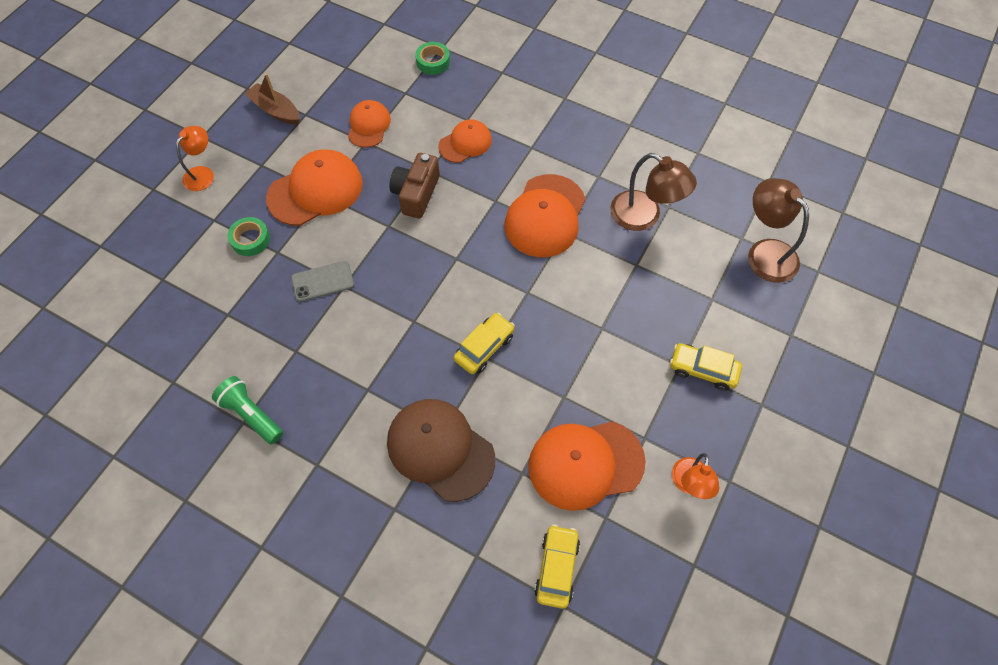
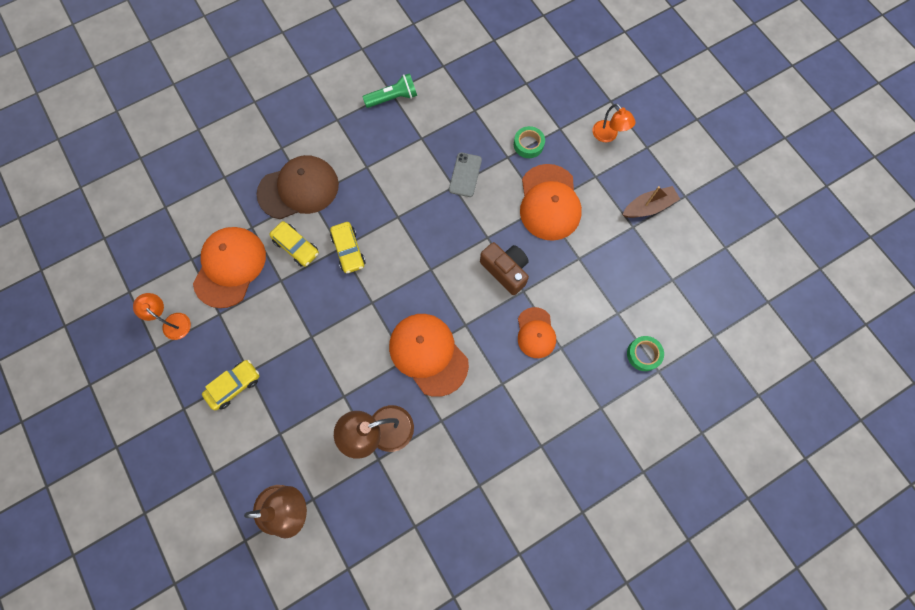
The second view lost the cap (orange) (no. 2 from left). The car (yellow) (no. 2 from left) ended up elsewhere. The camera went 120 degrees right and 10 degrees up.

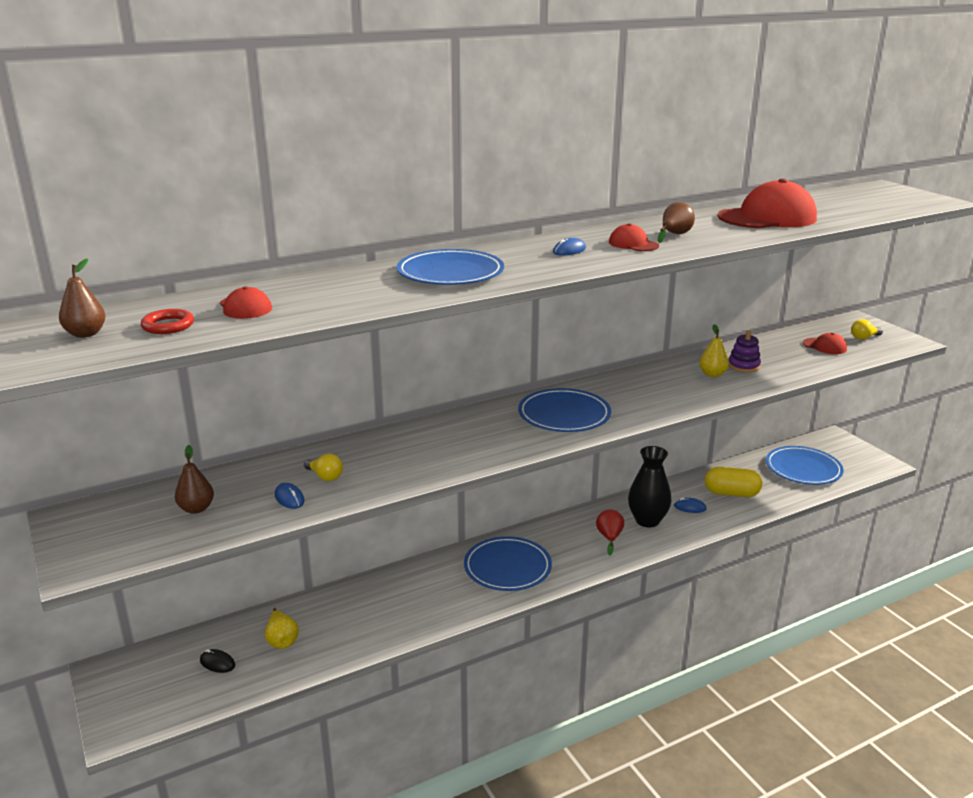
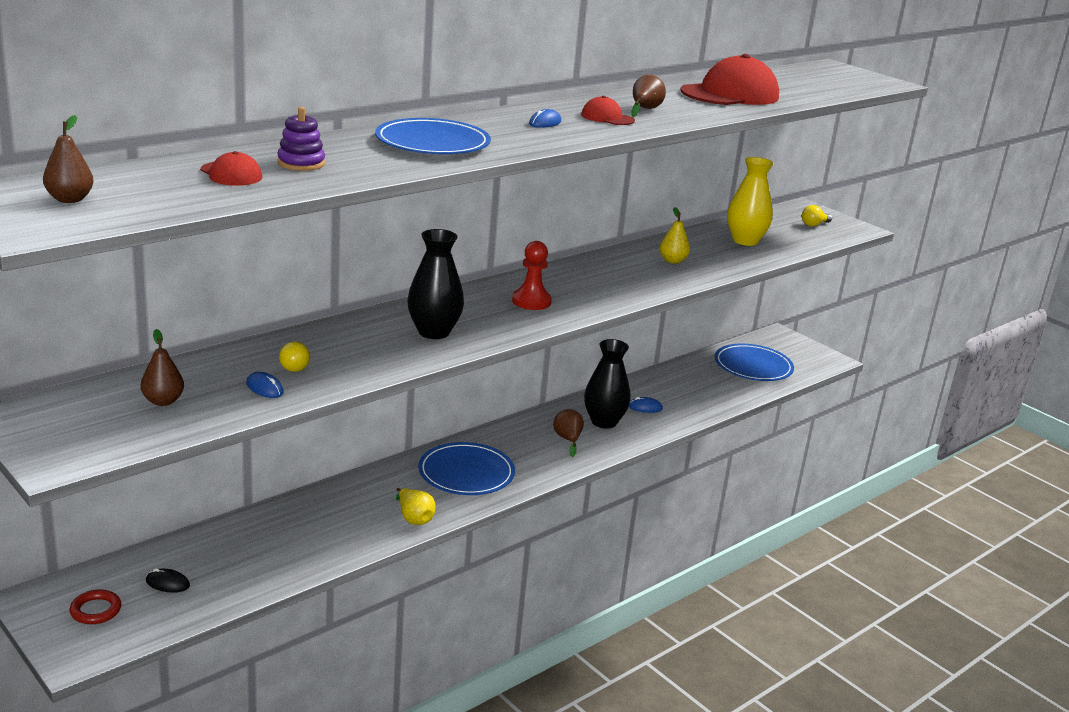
The ring (red) ended up elsewhere. The pear (yellow) (no. 1 from left) ended up elsewhere. The light bulb (yellow) (no. 1 from left) ended up facing another way, 60 degrees clockwise from before. Where the plate (blue) (no. 3 from left) stood, the pawn (red) came to stand. What was the pear (red) turned into the pear (brown) (no. 3 from left). The second view lost the capsule (yellow). The stacking toy (purple) ended up elsewhere. The second view lost the cap (red) (no. 4 from left). The second view gained the vase (black) (no. 1 from left). The second view gained the vase (yellow). The camera went 15 degrees left and 0 degrees up.

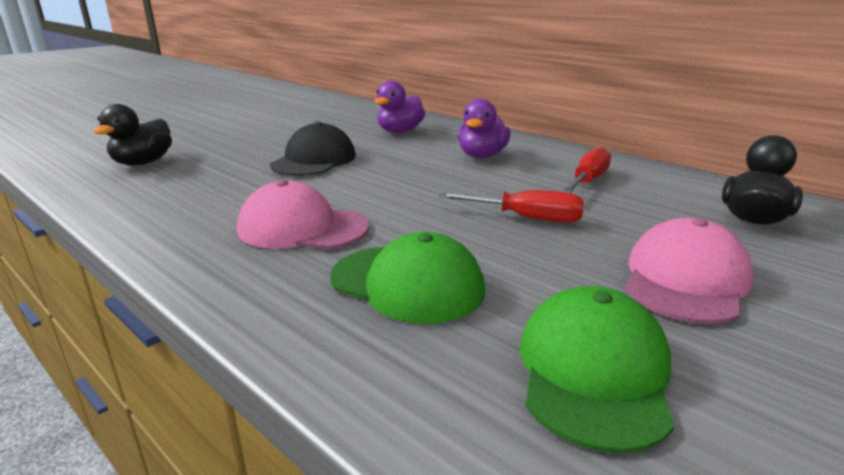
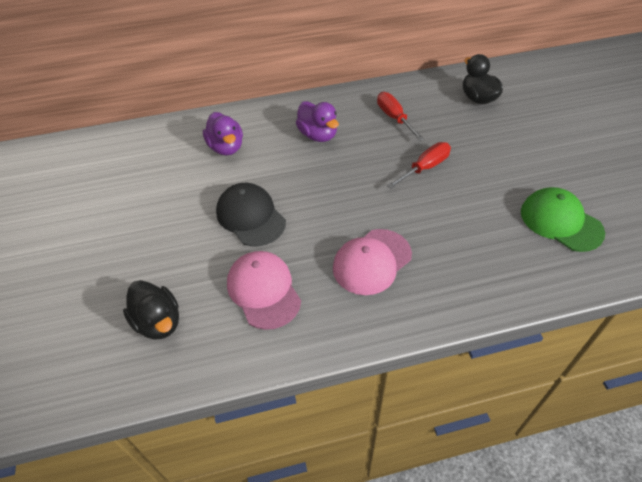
The second view lost the cap (green) (no. 1 from left). The cap (pink) (no. 2 from left in the first image) ended up elsewhere. The camera went 55 degrees left and 25 degrees up.

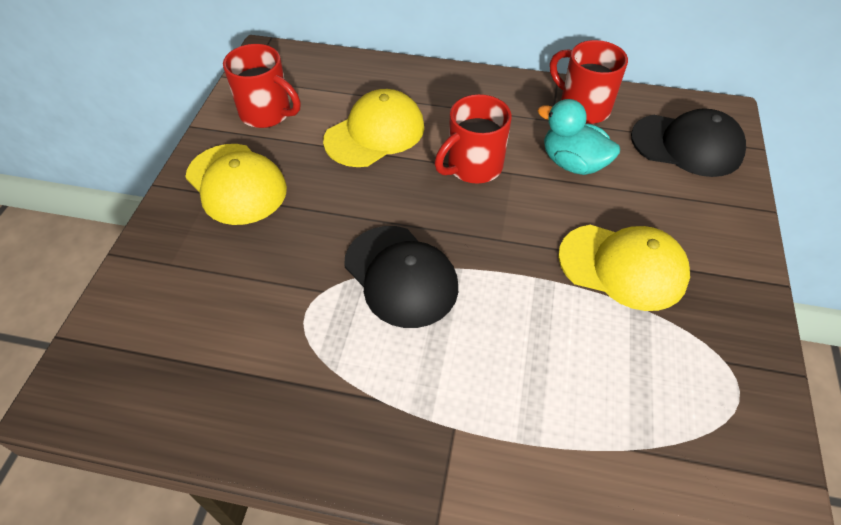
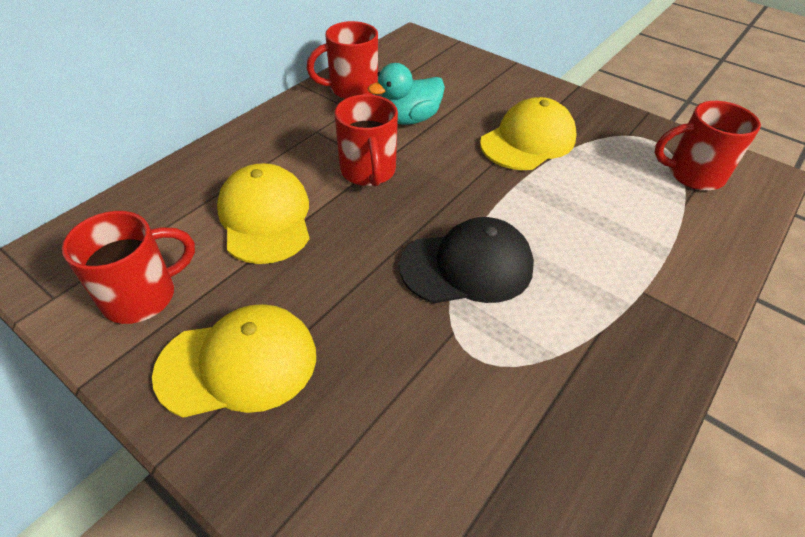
The second view lost the cap (black) (no. 2 from left). The second view gained the mug (red) (no. 4 from left). The camera went 65 degrees left and 5 degrees down.

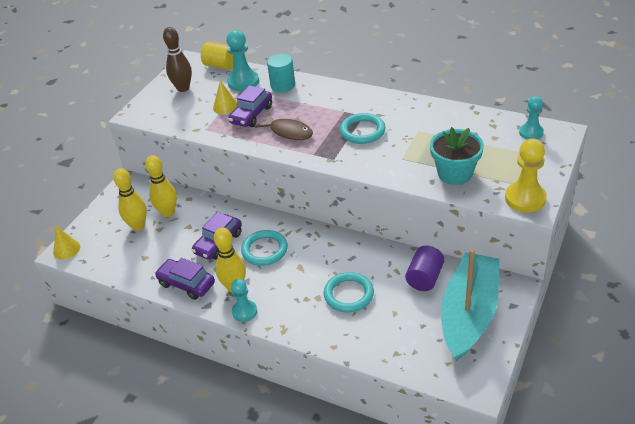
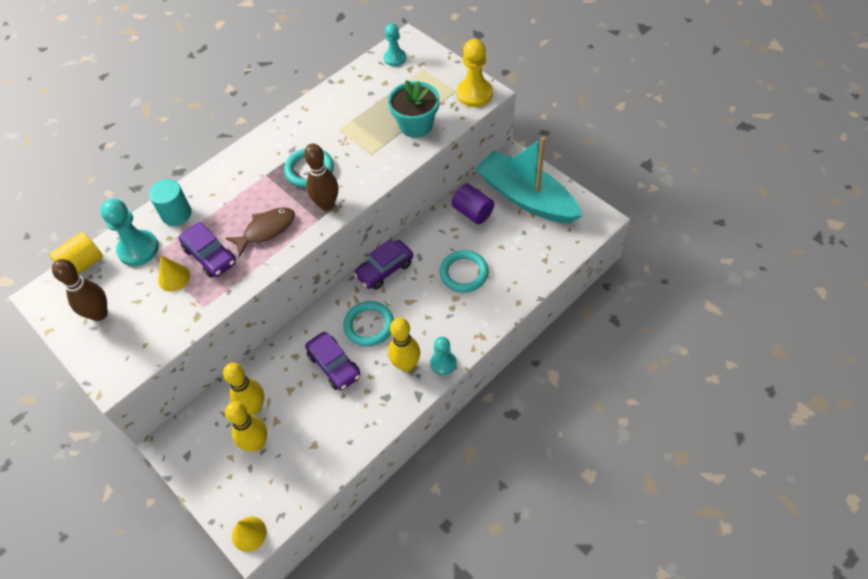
The car (purple) (no. 1 from left in the first image) ended up elsewhere. The second view gained the bowling pin (brown) (no. 2 from left). The camera went 70 degrees left and 15 degrees up.

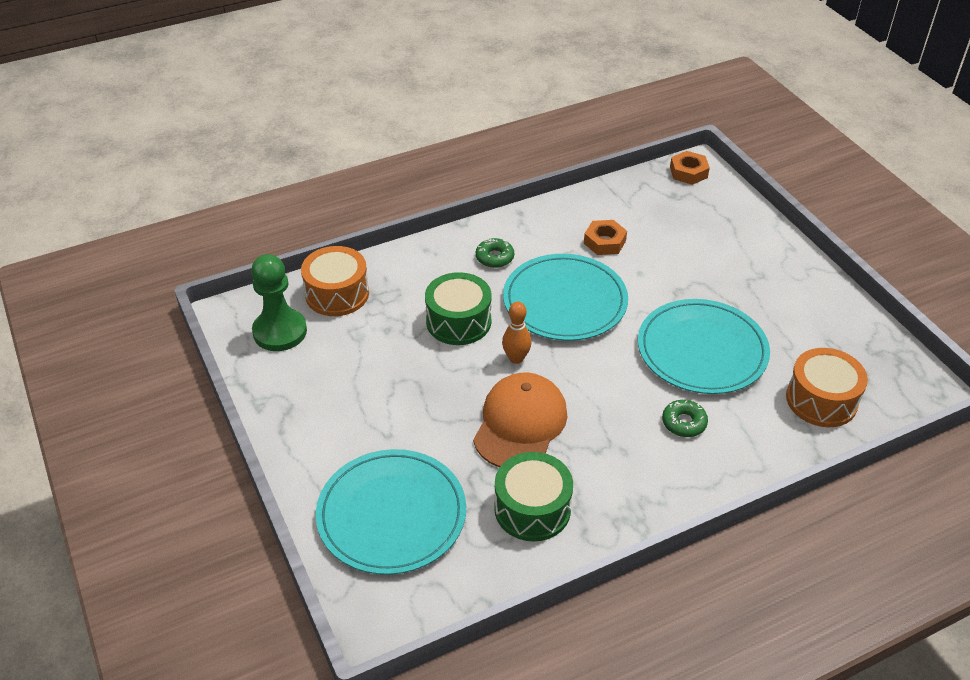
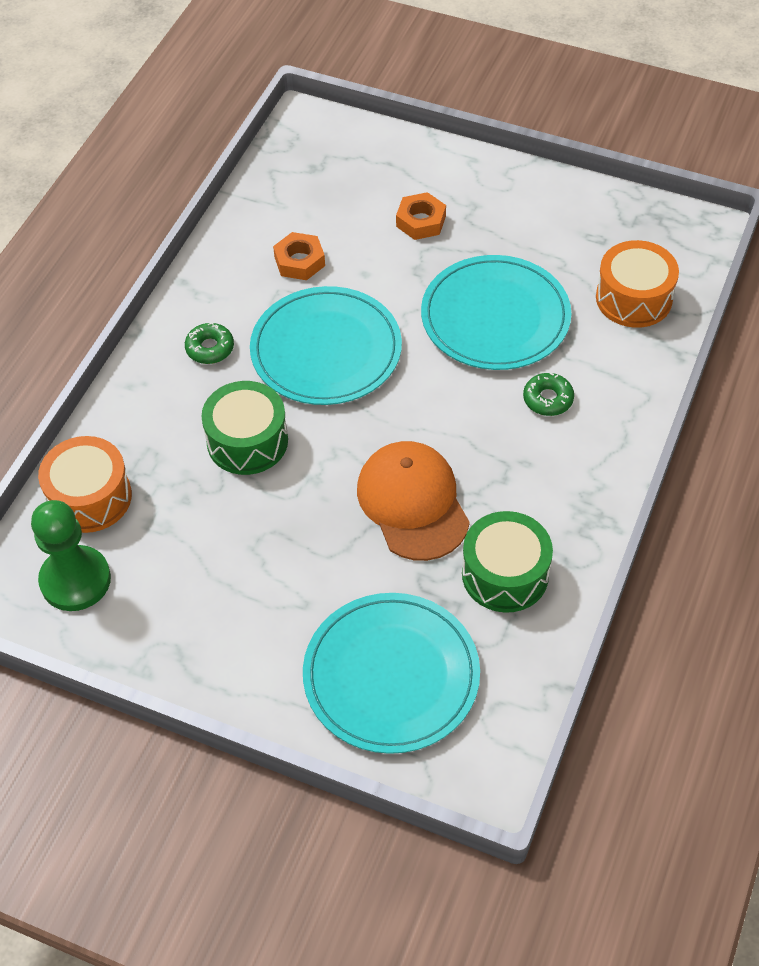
The second view lost the bowling pin (orange). The nut (orange) (no. 2 from left) ended up elsewhere. The camera went 40 degrees left and 10 degrees up.

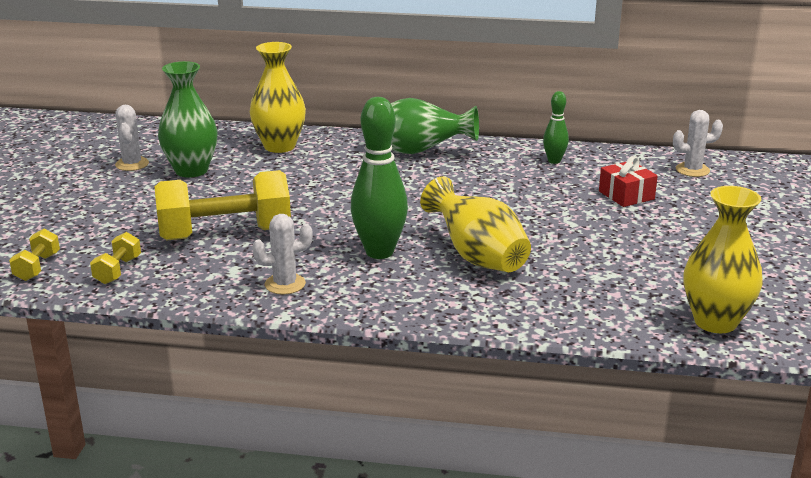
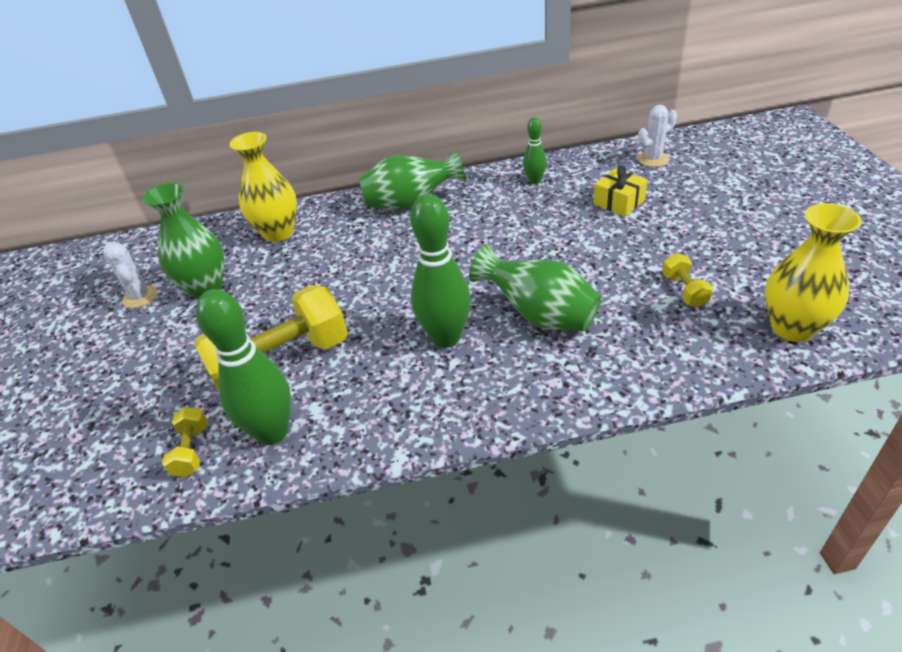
The dumbbell (yellow) (no. 1 from left in the first image) ended up elsewhere. The second view lost the cactus (white) (no. 2 from left). What was the vase (yellow) (no. 2 from left) turned into the vase (green) (no. 3 from left). What was the gift (red) turned into the gift (yellow). The second view gained the bowling pin (green) (no. 1 from left). The camera went 15 degrees left and 15 degrees up.

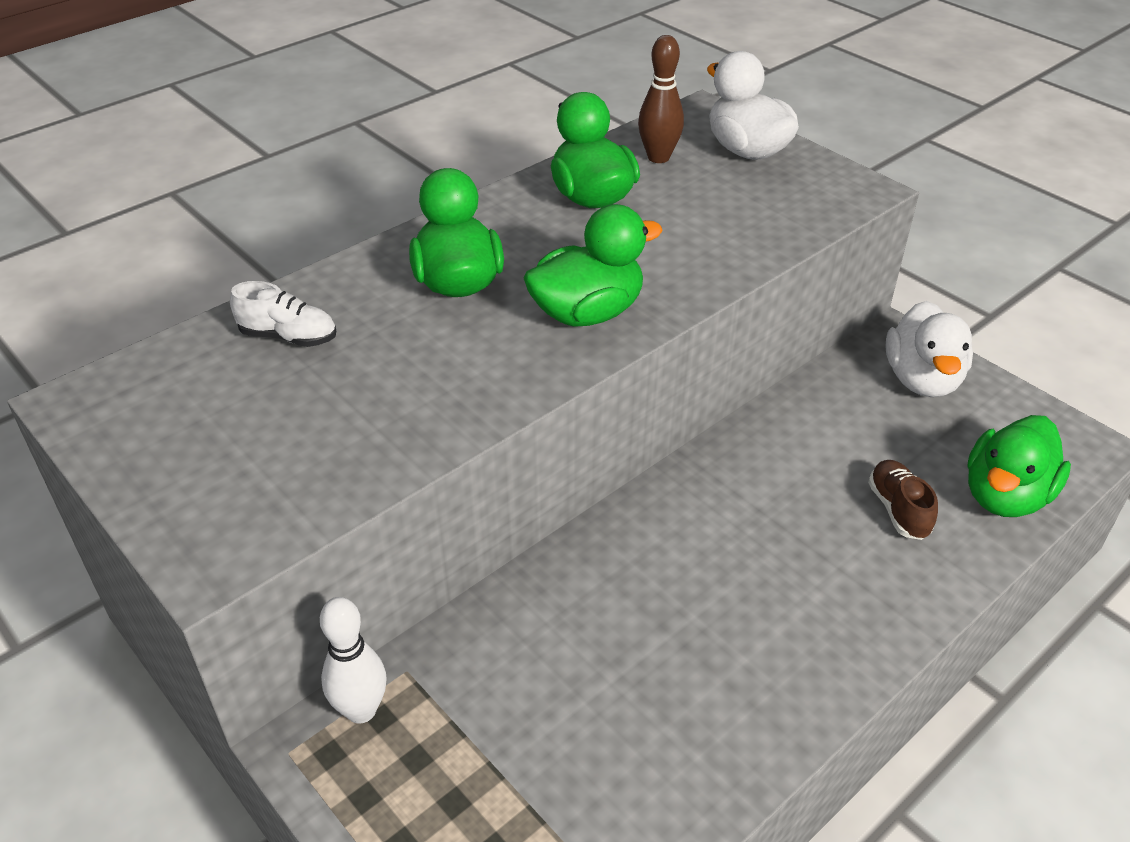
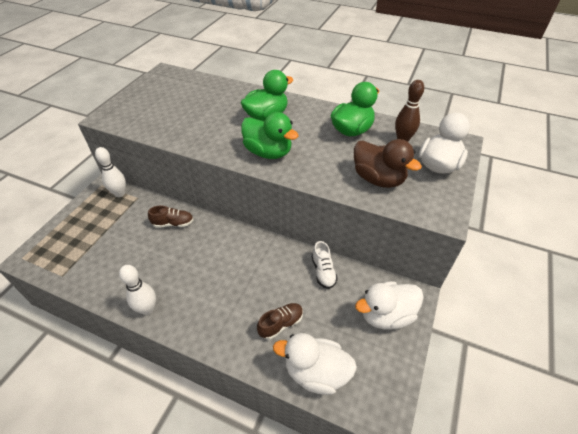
The shoe (white) ended up elsewhere. What was the duck (green) (no. 4 from left) turned into the duck (white) (no. 1 from left). The second view gained the bowling pin (white) (no. 2 from left). The second view gained the shoe (brown) (no. 1 from left). The second view gained the duck (brown). The camera went 65 degrees right and 5 degrees up.

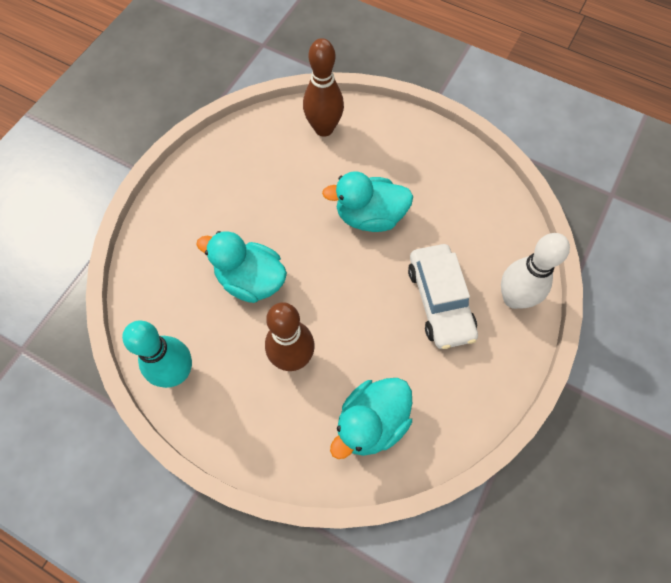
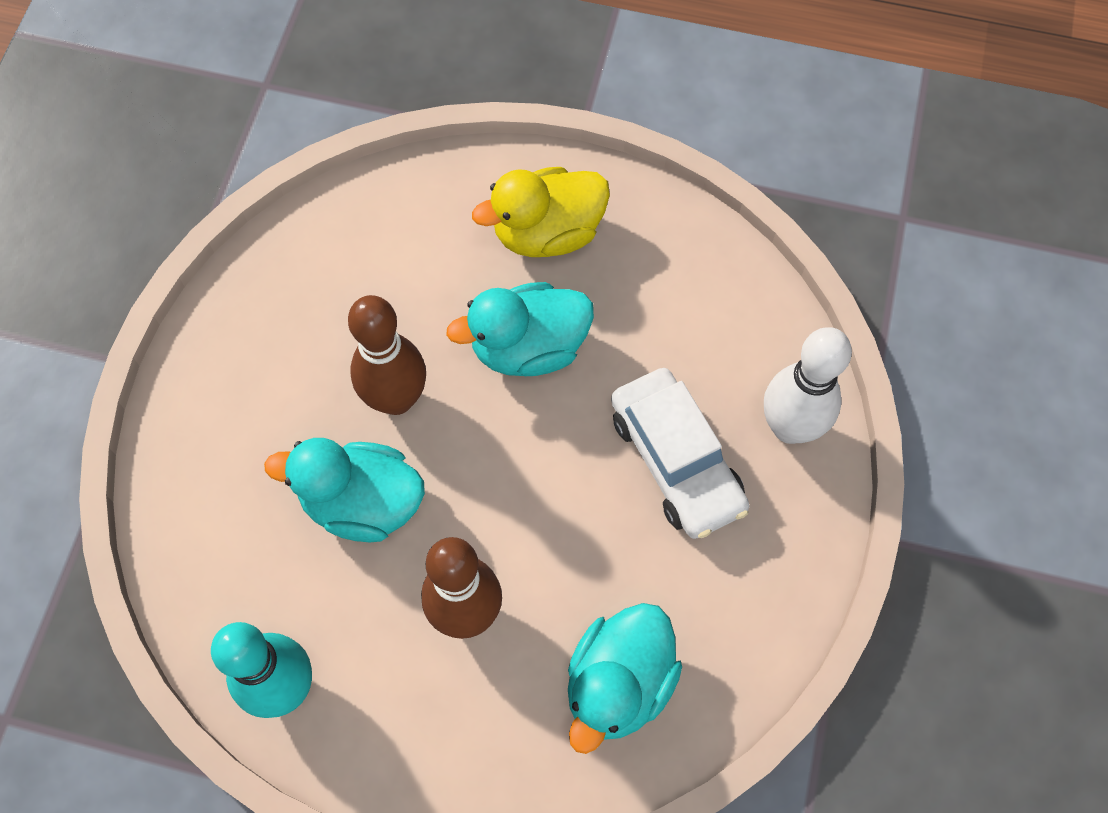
The bowling pin (brown) (no. 2 from left in the first image) ended up elsewhere. The second view gained the duck (yellow). The camera went 15 degrees left and 0 degrees up.

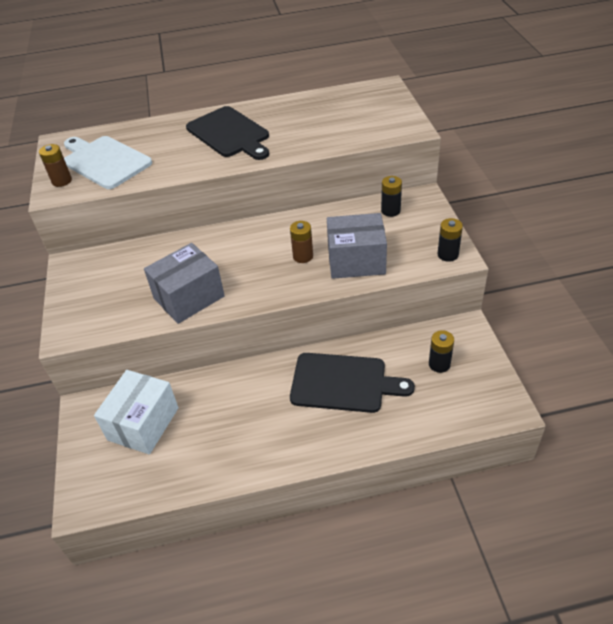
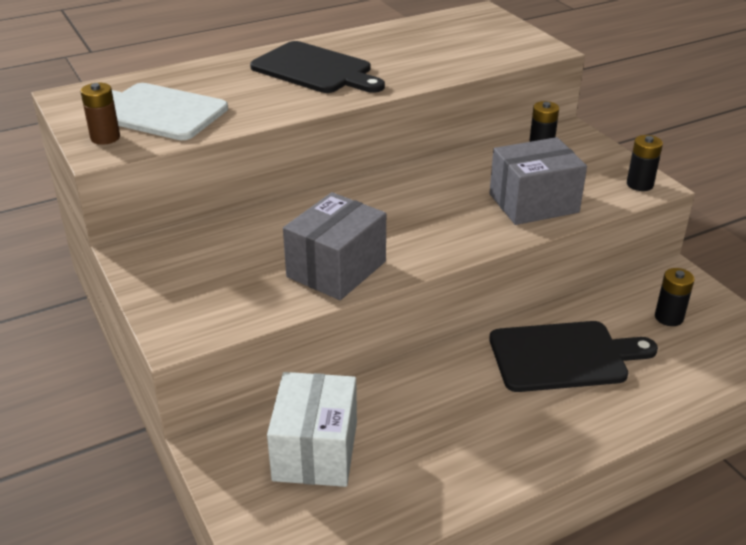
The second view lost the battery (brown) (no. 2 from left). The camera went 20 degrees left and 10 degrees down.

